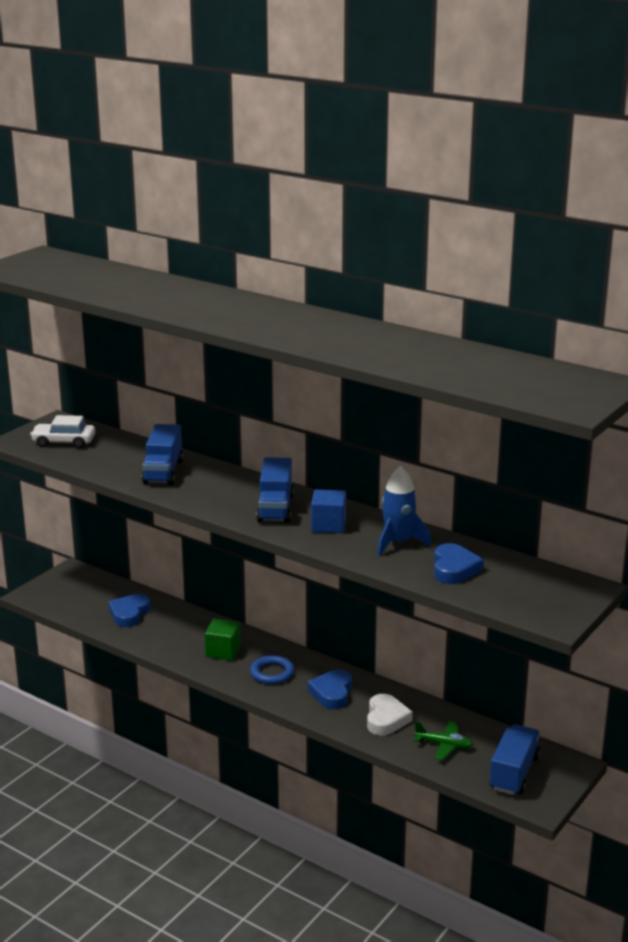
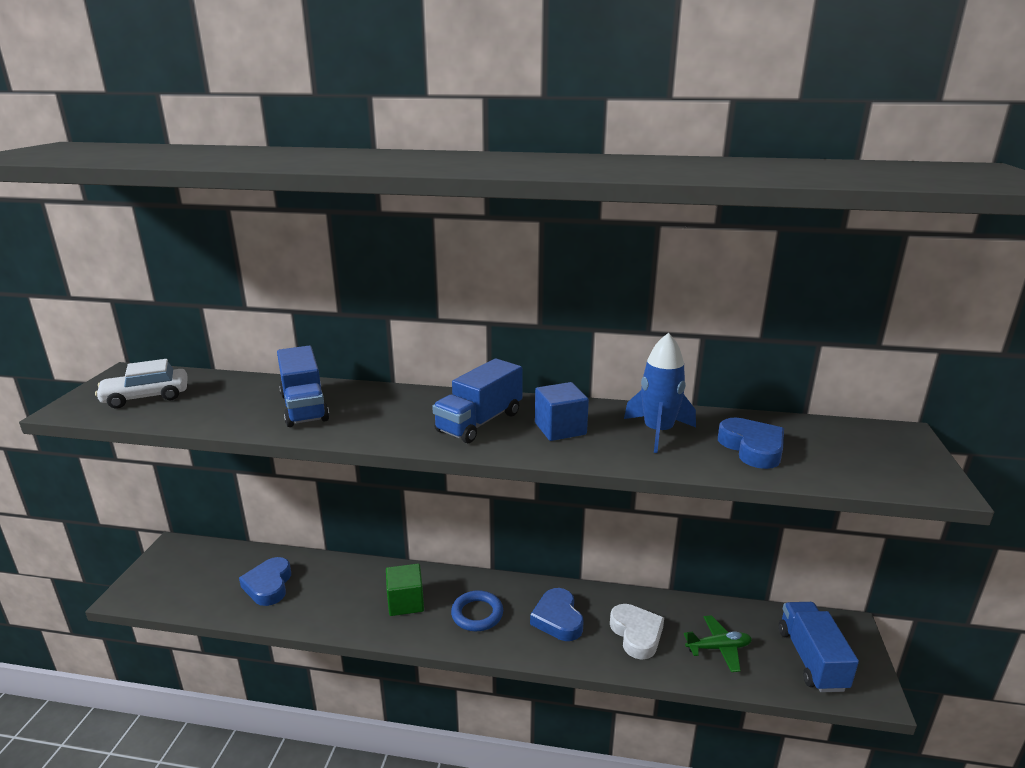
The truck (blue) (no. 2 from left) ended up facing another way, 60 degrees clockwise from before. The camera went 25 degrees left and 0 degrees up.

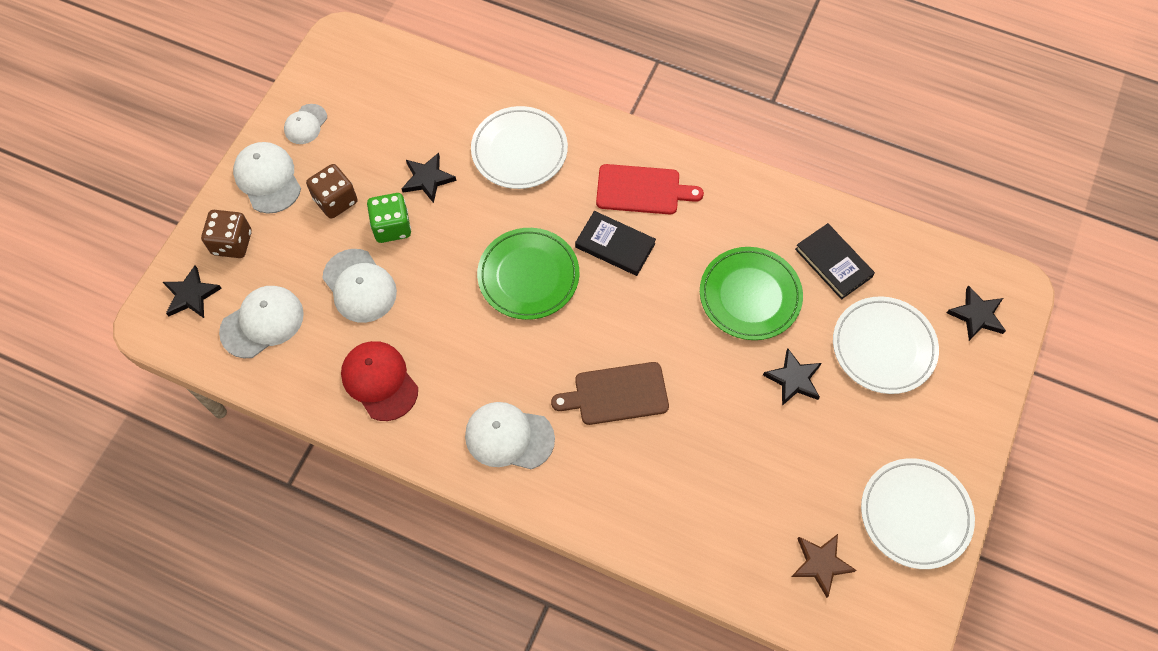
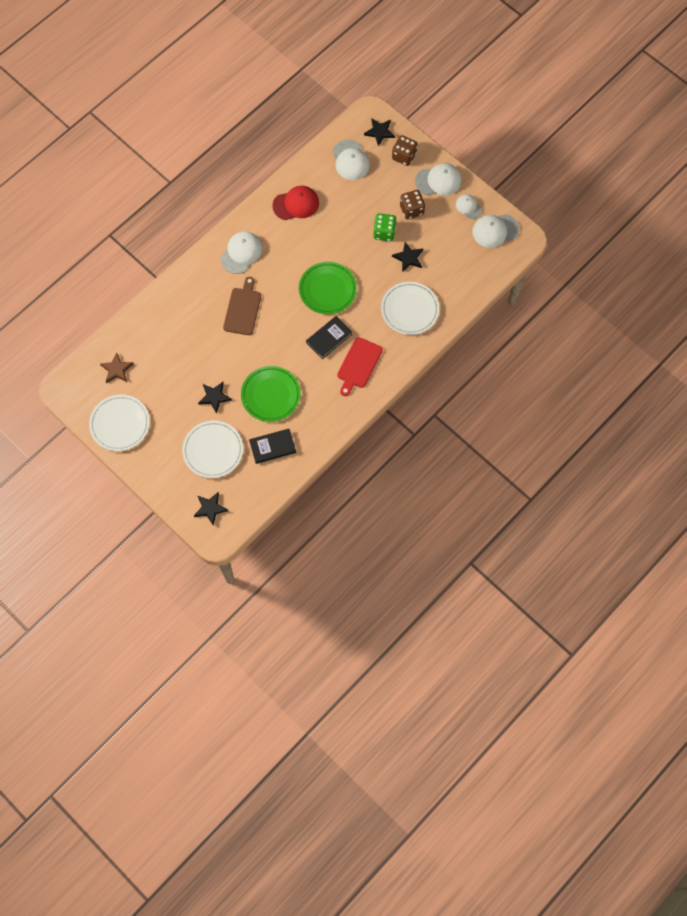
The cap (white) (no. 4 from left in the first image) ended up elsewhere. The camera went 110 degrees right and 5 degrees up.

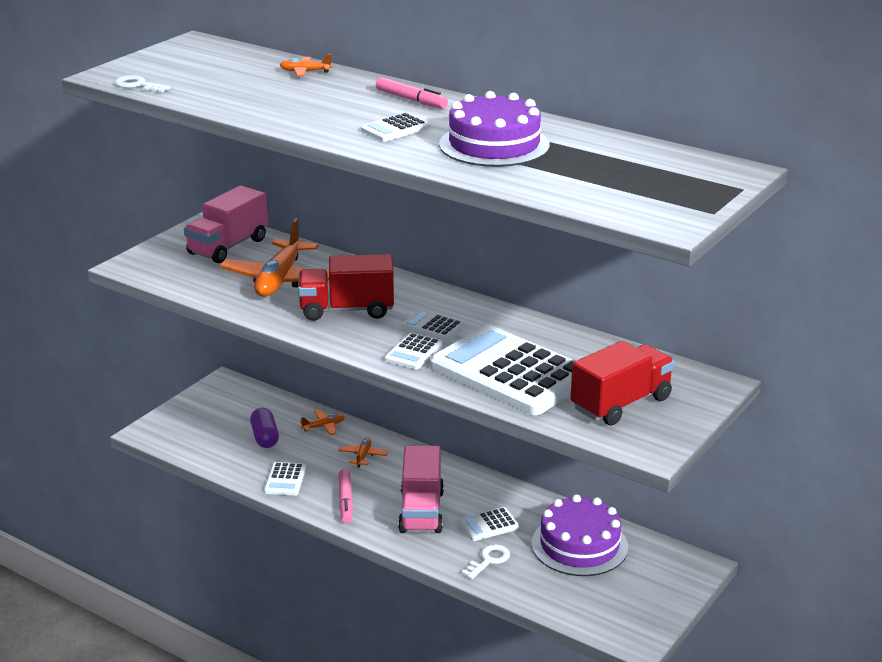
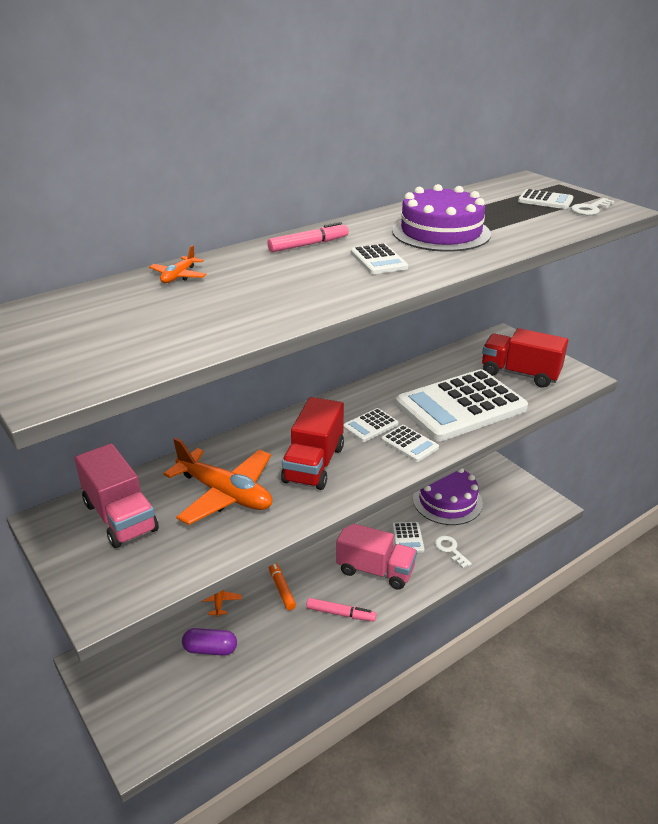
The key (white) (no. 1 from left in the first image) ended up elsewhere. The calculator (white) (no. 1 from left in the first image) ended up elsewhere. Where the plane (orange) (no. 4 from left) stood, the marker (orange) came to stand. The truck (red) (no. 2 from left) ended up facing another way, 45 degrees counterclockwise from before. The camera went 70 degrees left and 5 degrees up.

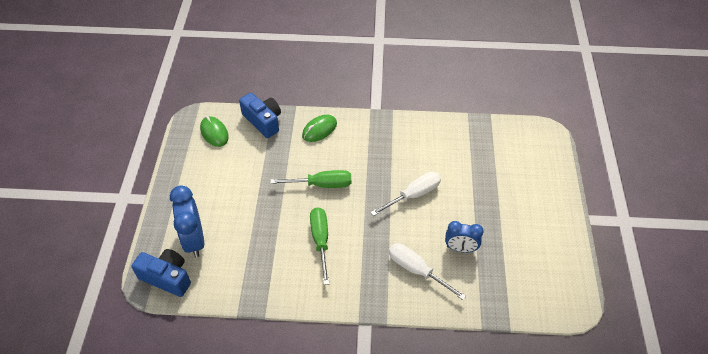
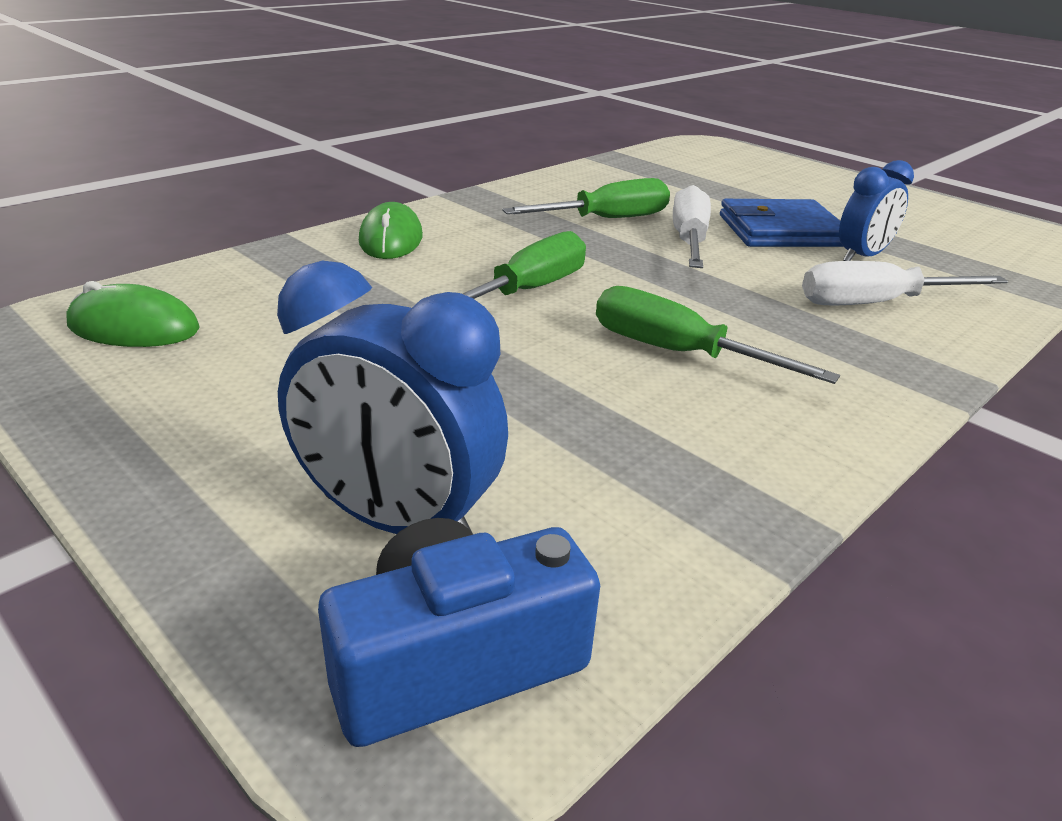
The second view lost the camera (blue) (no. 2 from left). The second view gained the screwdriver (green) (no. 2 from left). The second view gained the wallet (blue). The camera went 50 degrees left and 20 degrees down.

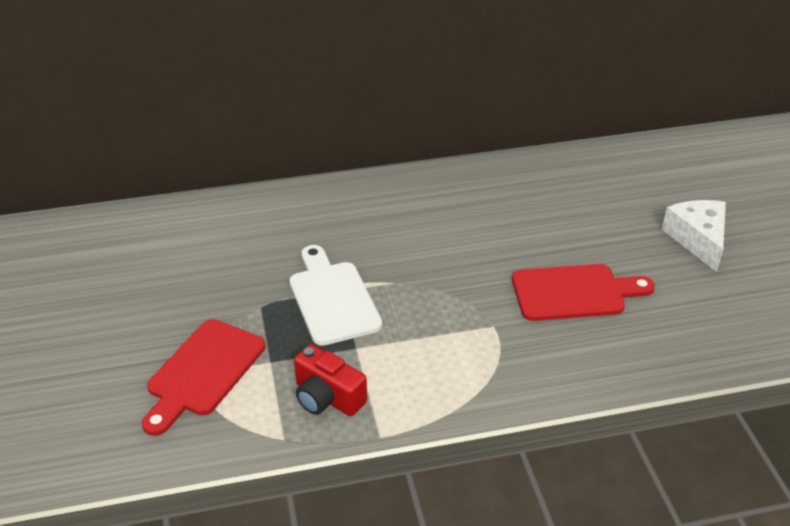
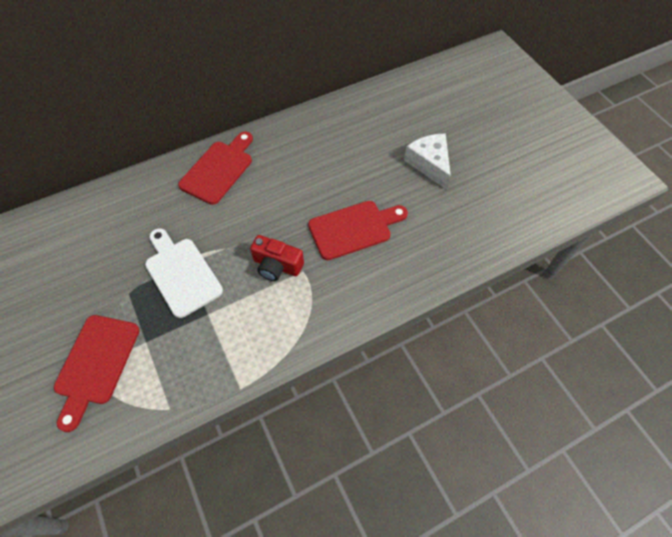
The camera (red) ended up elsewhere. The second view gained the cutting board (red) (no. 2 from left). The camera went 15 degrees left and 20 degrees up.

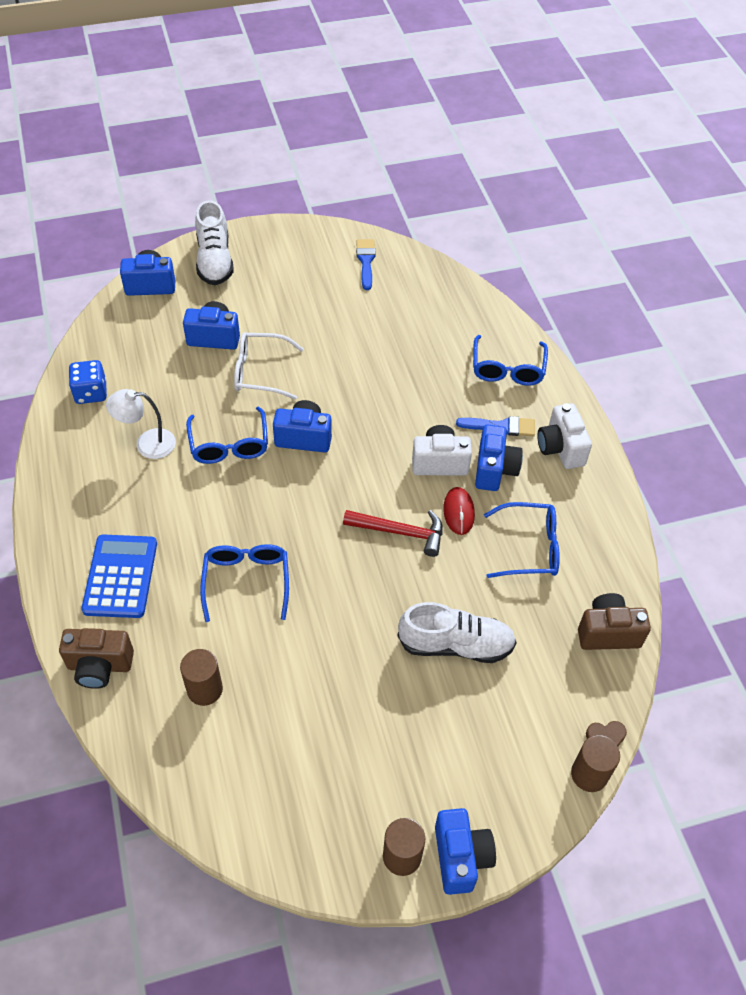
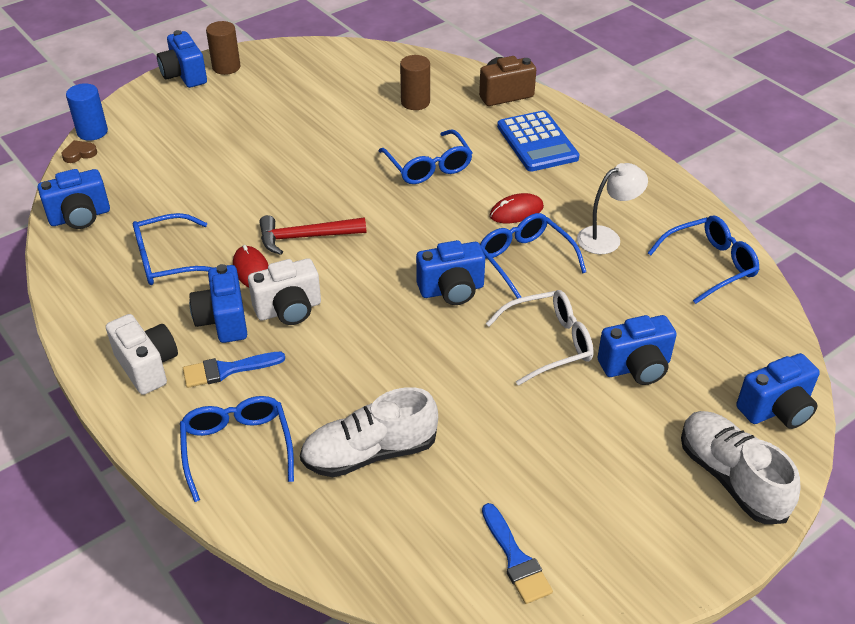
Where the dice (blue) stood, the glasses (blue) (no. 5 from left) came to stand. The shoe (white) (no. 2 from left in the first image) ended up elsewhere. What was the cylinder (brown) (no. 3 from left) turned into the cylinder (blue). What was the camera (brown) (no. 2 from left) turned into the camera (blue) (no. 1 from left). The second view gained the mouse (red) (no. 2 from left). The camera went 160 degrees right and 10 degrees down.

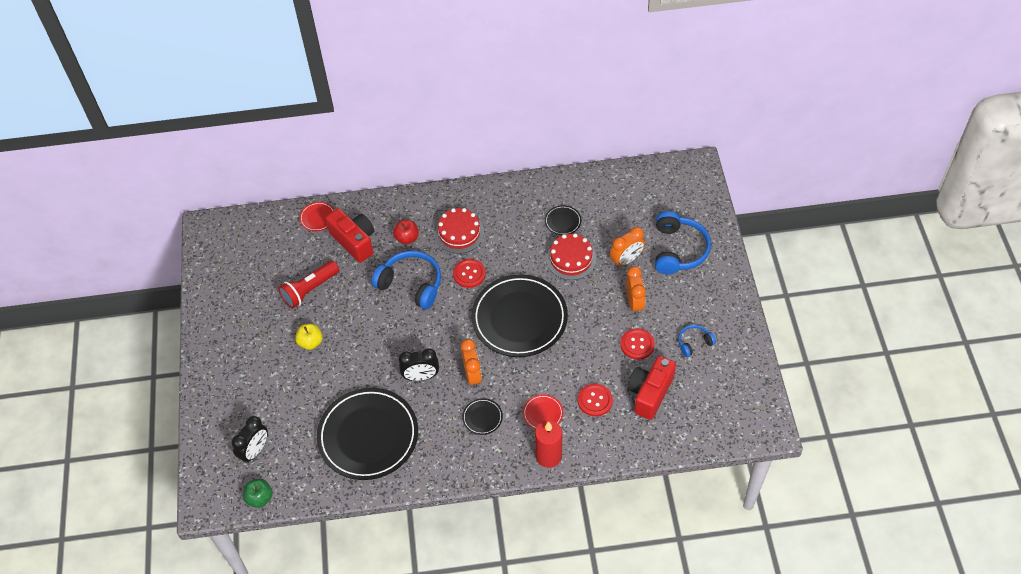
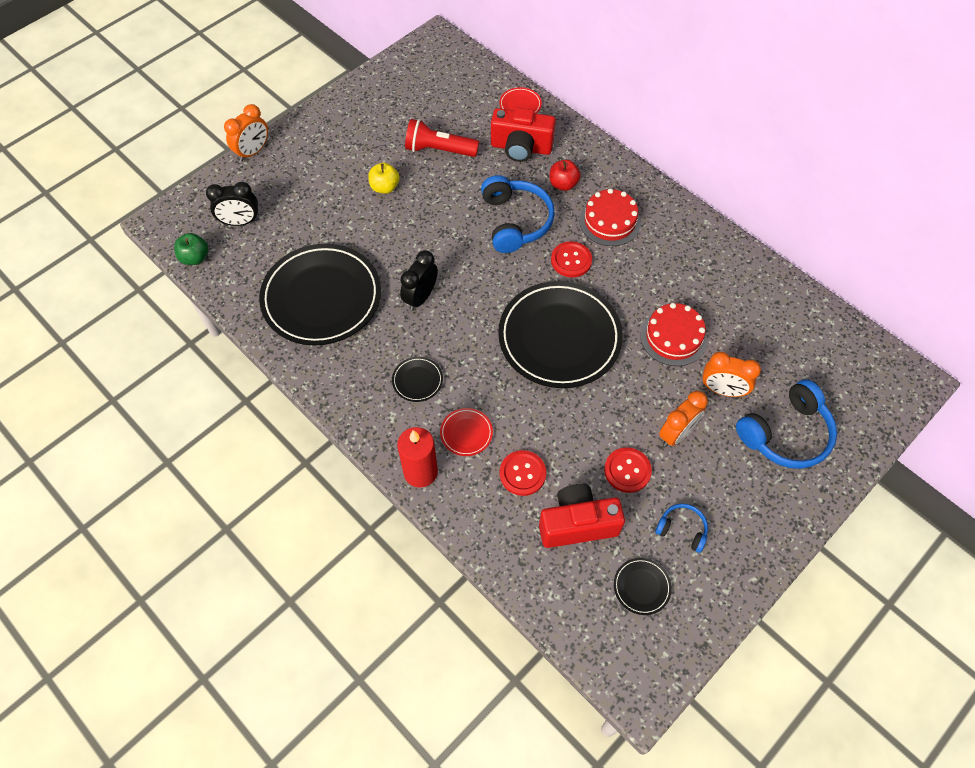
The camera (red) (no. 1 from left) ended up facing another way, 90 degrees clockwise from before. The clock (black) (no. 2 from left) ended up facing another way, 75 degrees clockwise from before. The clock (orange) (no. 1 from left) ended up elsewhere. The plate (black) (no. 4 from left) ended up elsewhere. The camera went 50 degrees right and 5 degrees up.

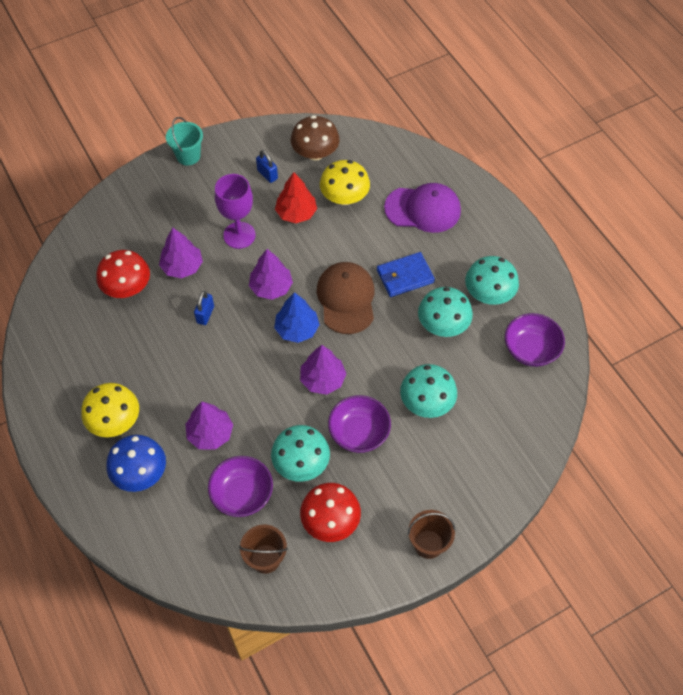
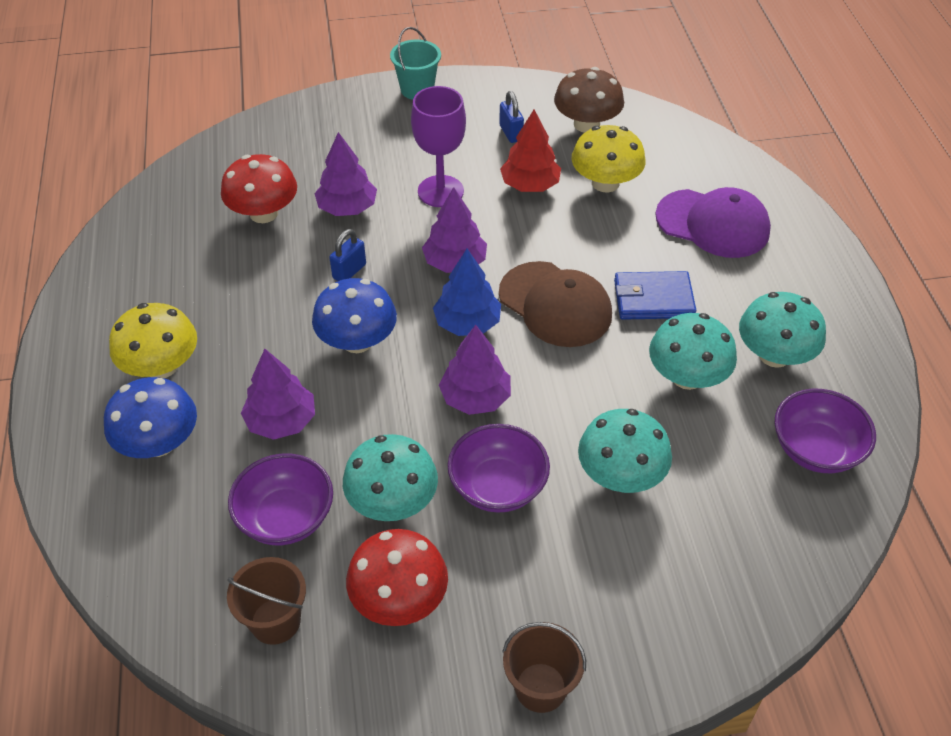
The cap (brown) ended up facing another way, 120 degrees clockwise from before. The second view gained the mushroom (blue) (no. 2 from left). The camera went 20 degrees right and 10 degrees down.

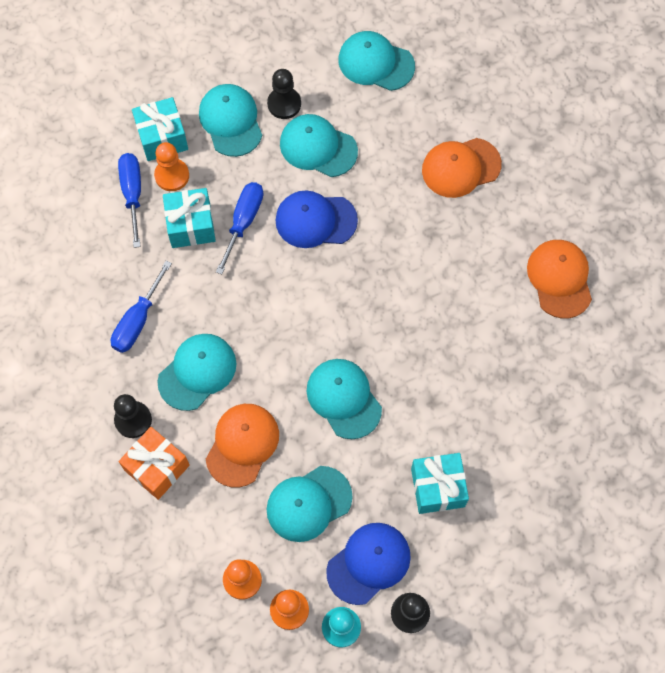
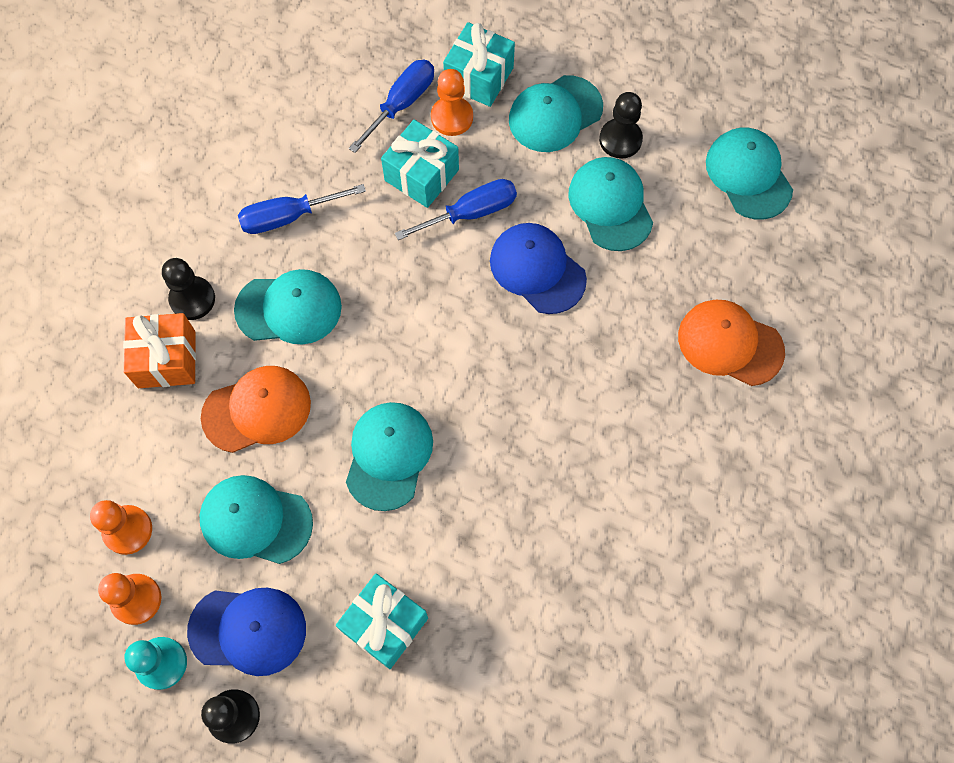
The cap (turquoise) (no. 2 from left in the first image) ended up facing another way, 150 degrees counterclockwise from before. The second view lost the cap (orange) (no. 3 from left). The camera went 45 degrees right and 0 degrees up.

